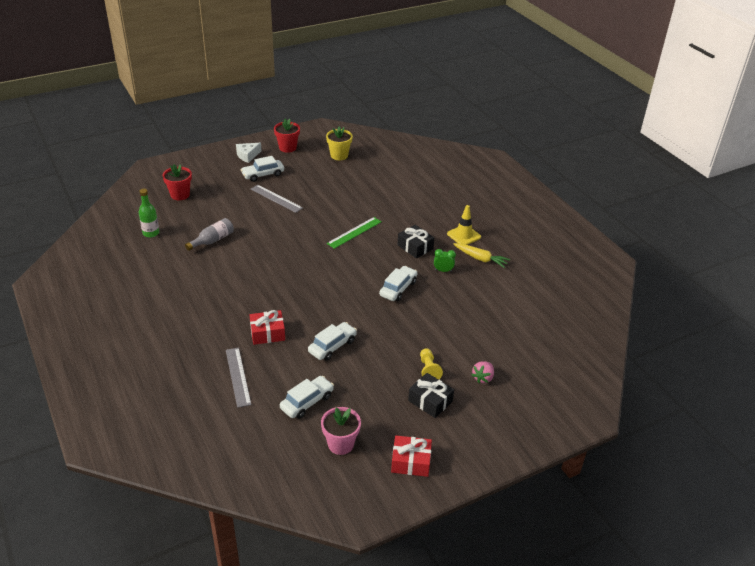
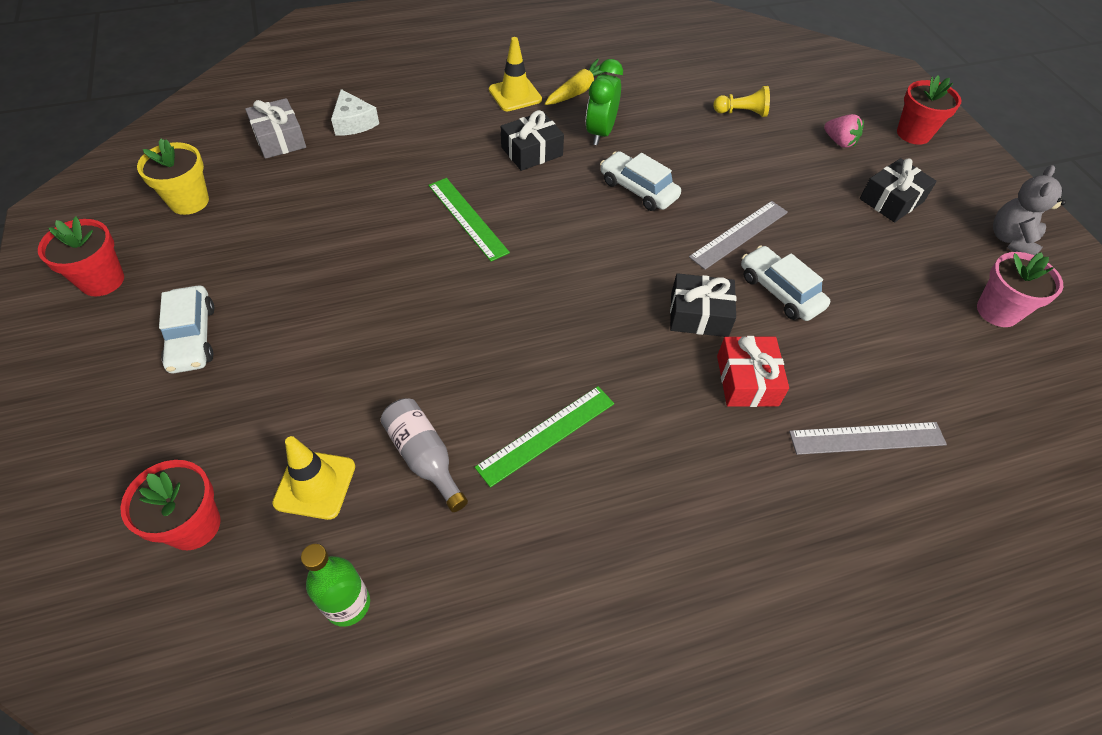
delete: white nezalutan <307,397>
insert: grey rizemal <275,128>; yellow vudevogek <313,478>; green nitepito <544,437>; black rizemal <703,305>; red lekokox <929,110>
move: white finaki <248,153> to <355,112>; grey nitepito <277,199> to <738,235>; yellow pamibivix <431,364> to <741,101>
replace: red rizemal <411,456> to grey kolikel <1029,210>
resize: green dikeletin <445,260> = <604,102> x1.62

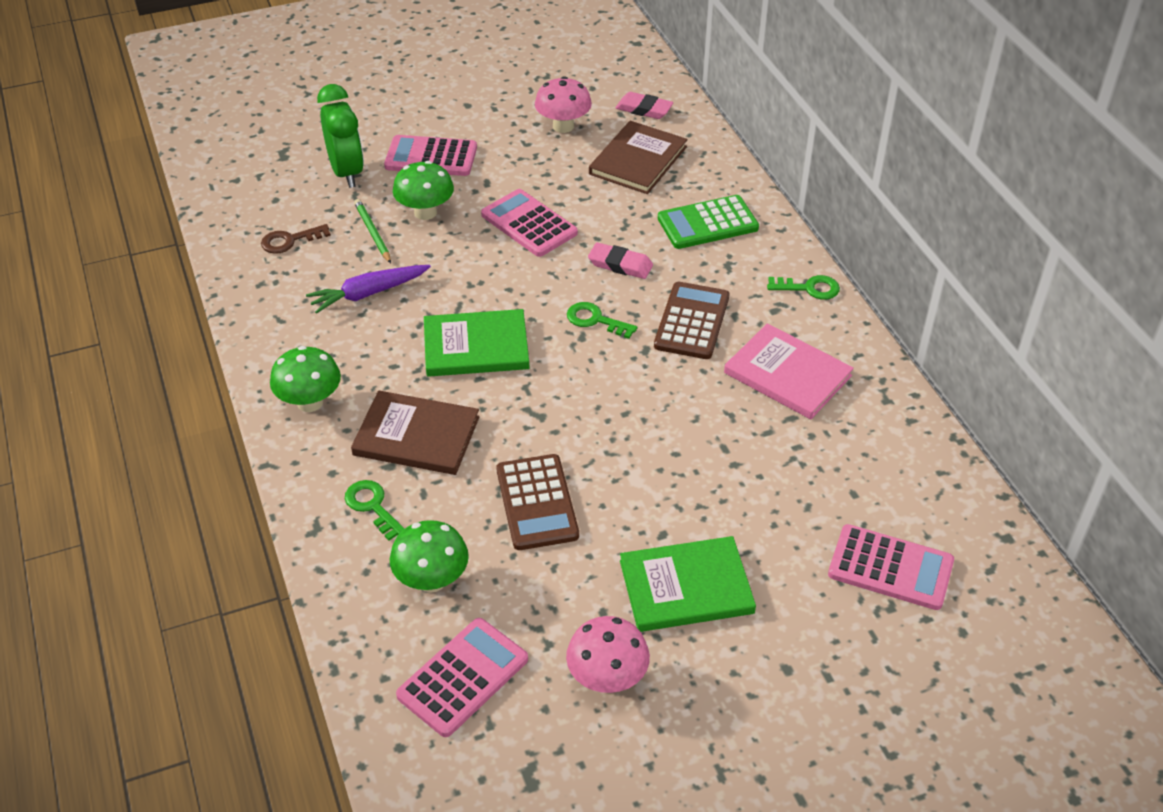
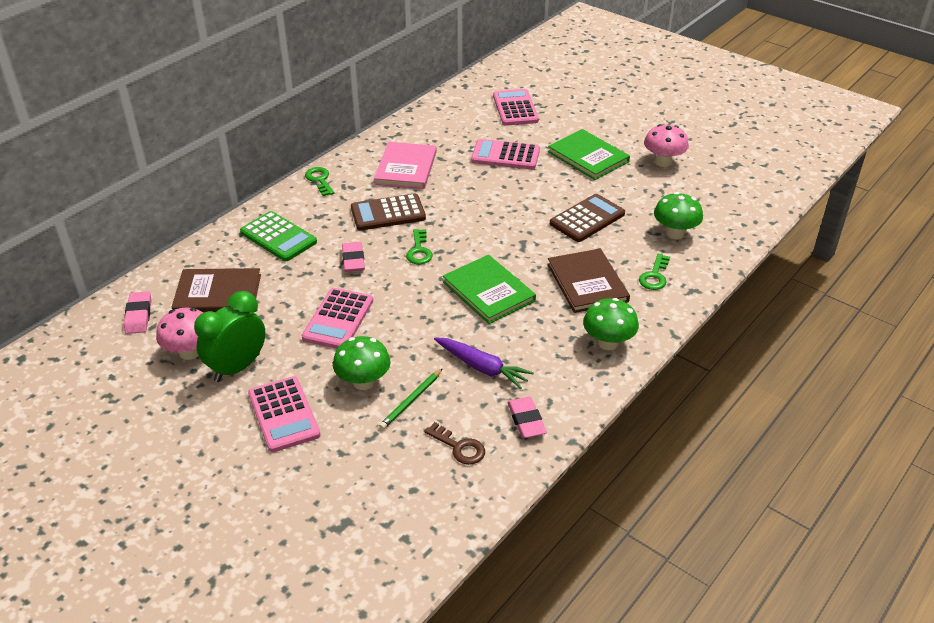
insert: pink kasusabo <527,417>
move: green dikeletin <340,136> to <230,336>; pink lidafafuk <462,677> to <505,154>

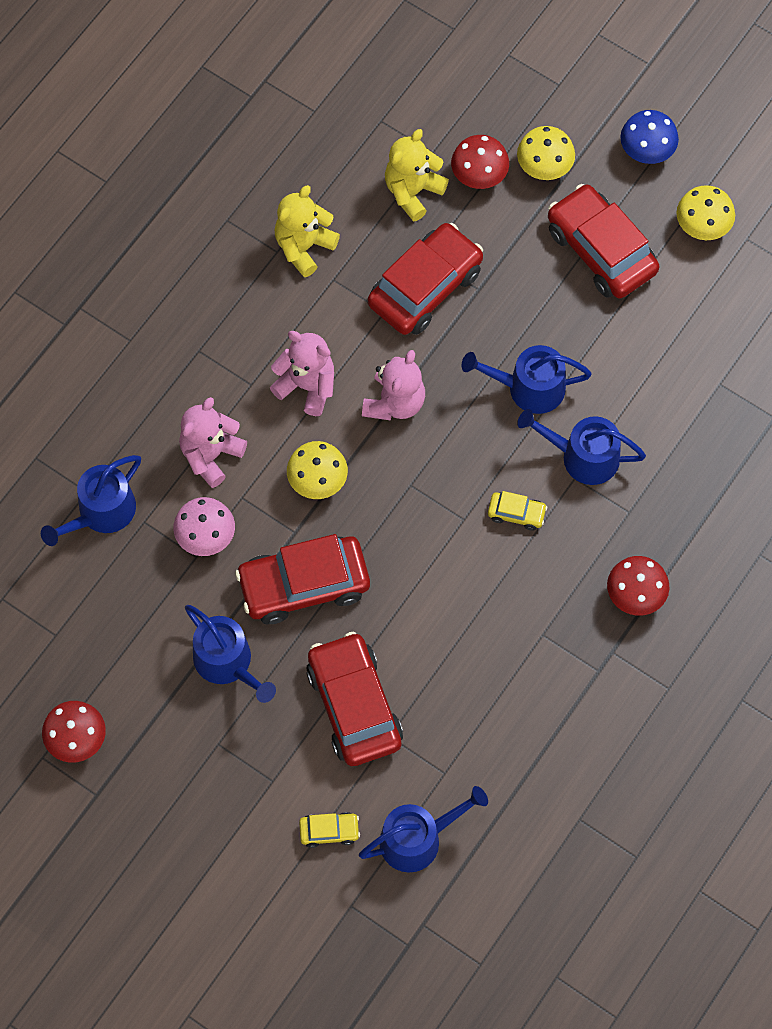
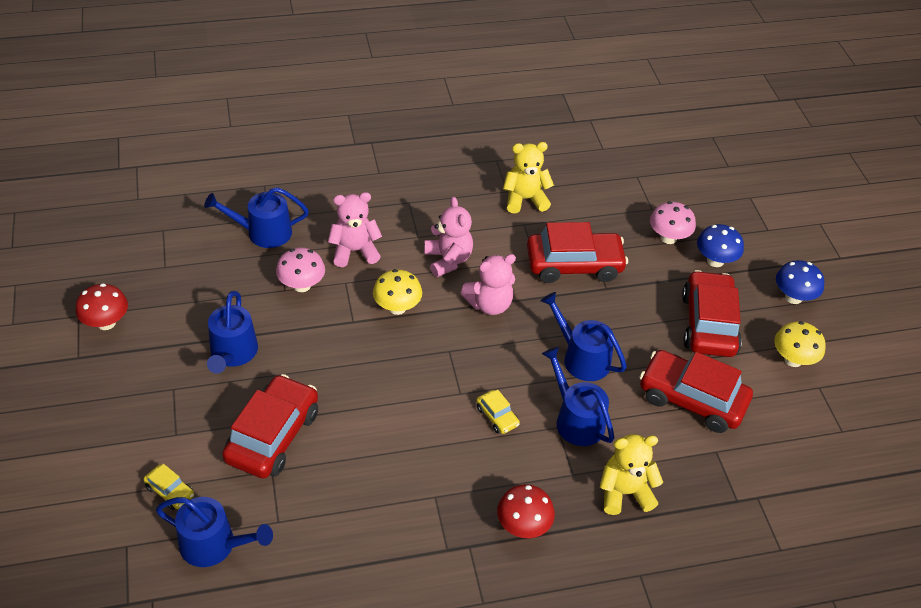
move: yellow kolikel <417,175> to <631,474>; red nezalutan <302,579> to <696,391>
recolor: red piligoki <480,162> to pink piligoki <673,222>; yellow piligoki <546,153> to blue piligoki <720,245>

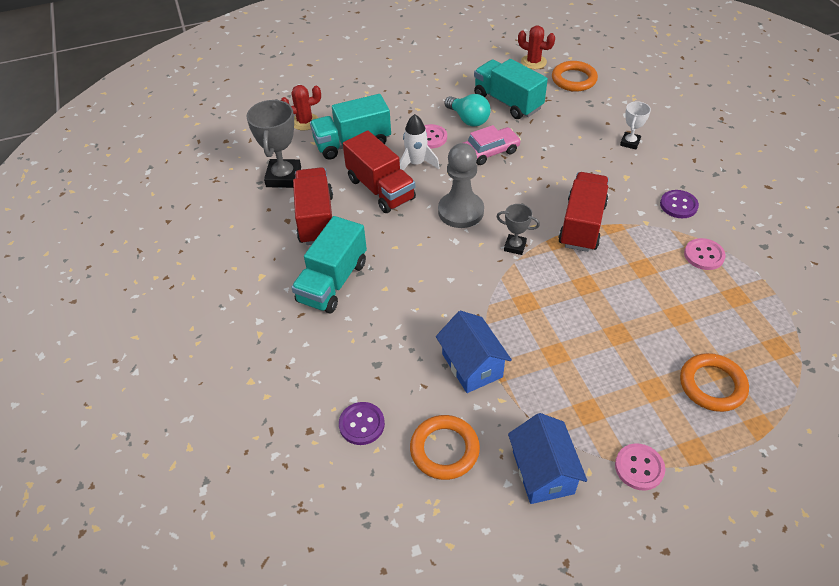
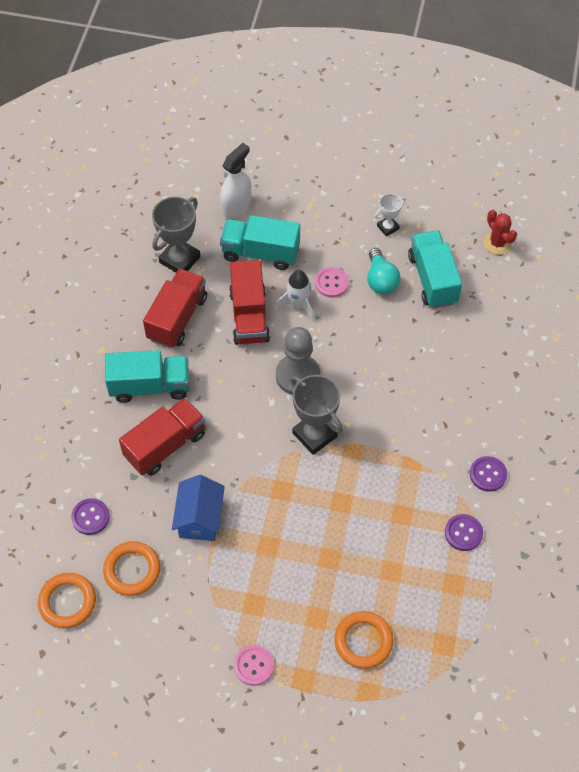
delete: pink nezalutan <492,145>; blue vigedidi <547,458>
move: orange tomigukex <575,76> to <67,601>; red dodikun <583,212> to <162,437>; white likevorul <635,125> to <390,215>
replace: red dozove <301,107> to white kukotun <236,181>
recolor: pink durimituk <705,254> to purple durimituk <464,532>
rotate: turquoise dodikun <329,264> = <147,376> 150 degrees counterclockwise
resize: grey likevorul <518,229> = <316,415> x1.82

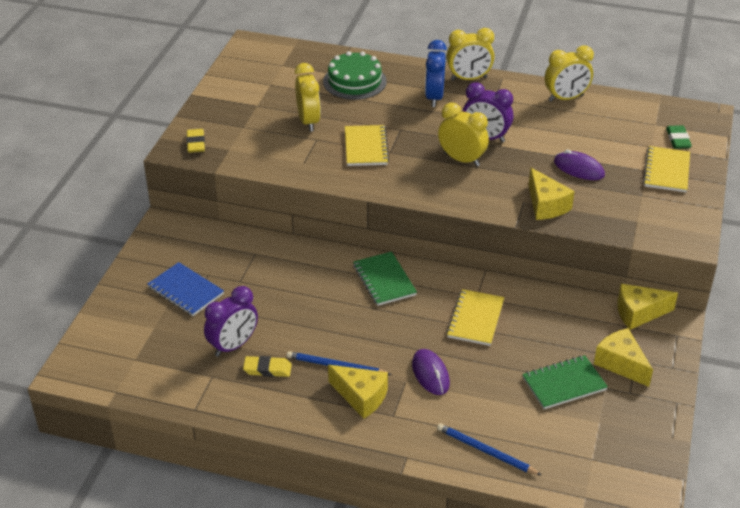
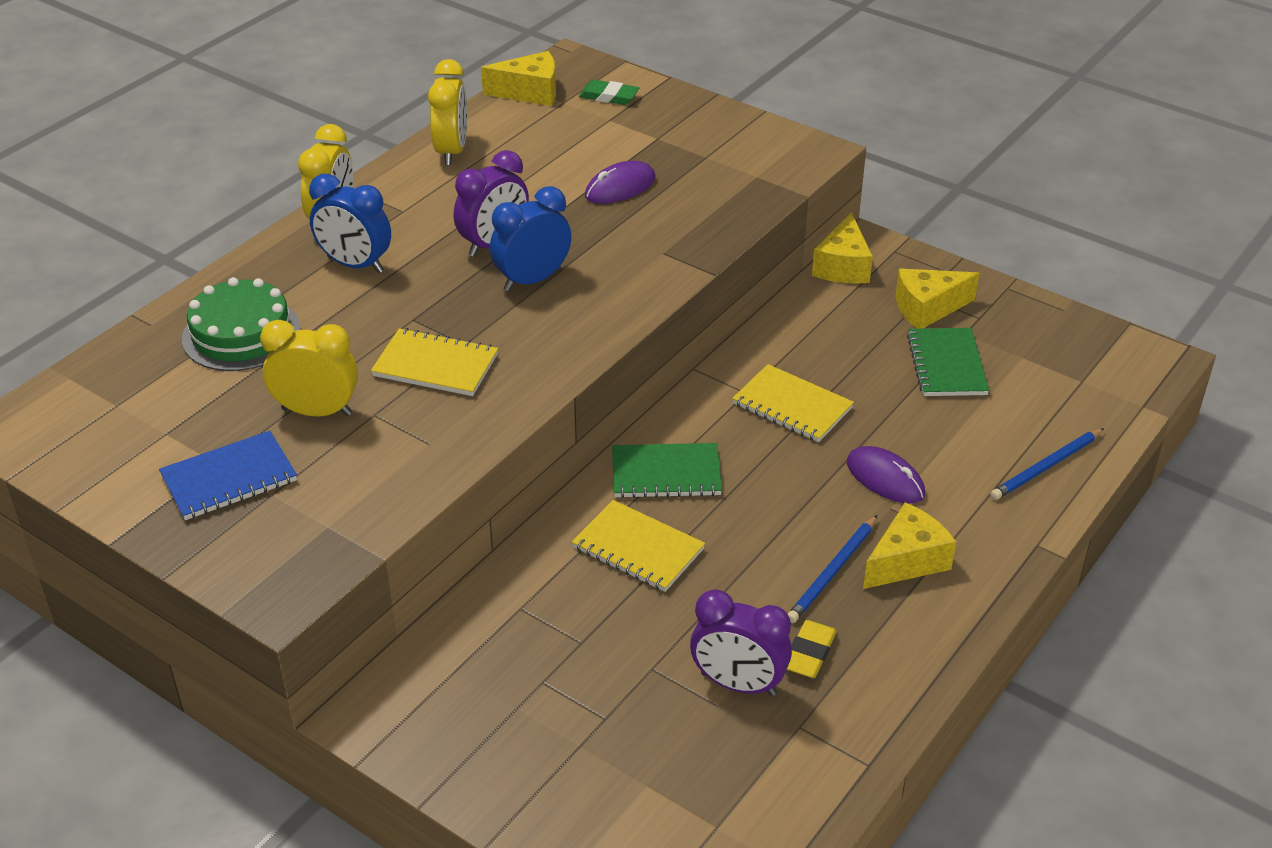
delete: yellow kasusabo <195,141>
move: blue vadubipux <186,289> to <228,475>; yellow finaki <552,194> to <518,78>; yellow vadubipux <666,169> to <638,546>
recolor: yellow dikeletin <463,135> to blue dikeletin <530,238>
rotate: purple dikeletin <231,321> = <741,643> 135 degrees clockwise; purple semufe <431,372> = <886,475> 45 degrees clockwise

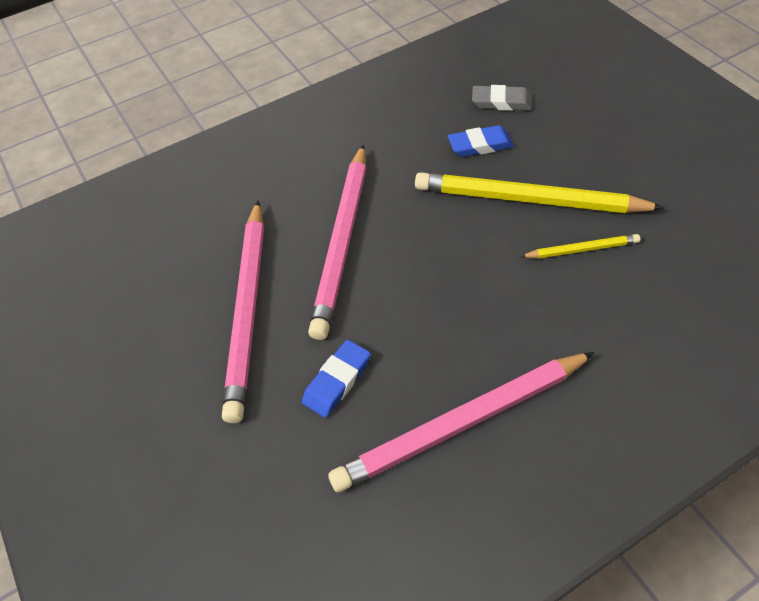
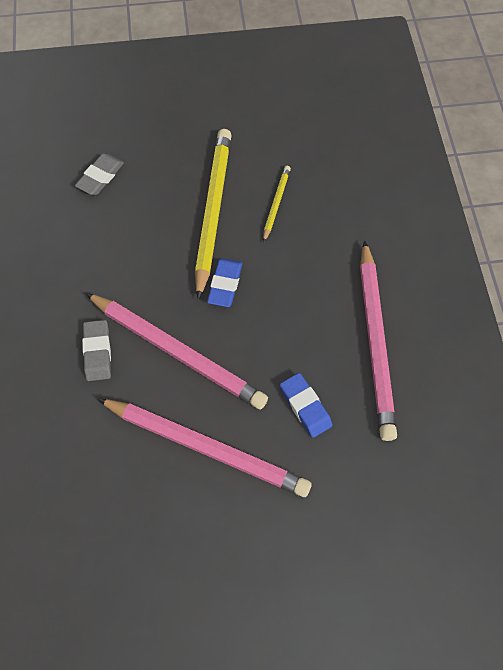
insert: grey kasusabo <96,350>
move: blue kasusabo <481,141> to <224,282>
rotate: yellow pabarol <540,192> = <213,214> 150 degrees clockwise

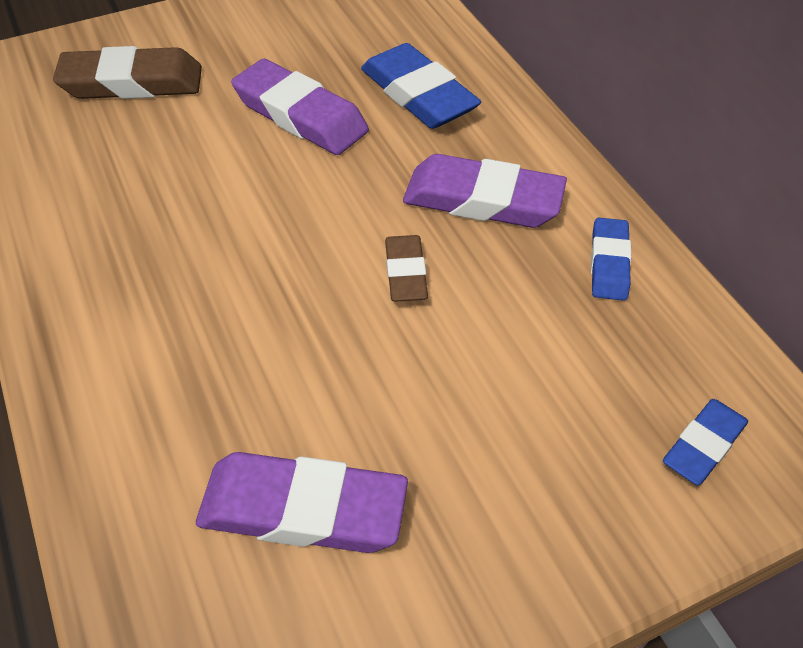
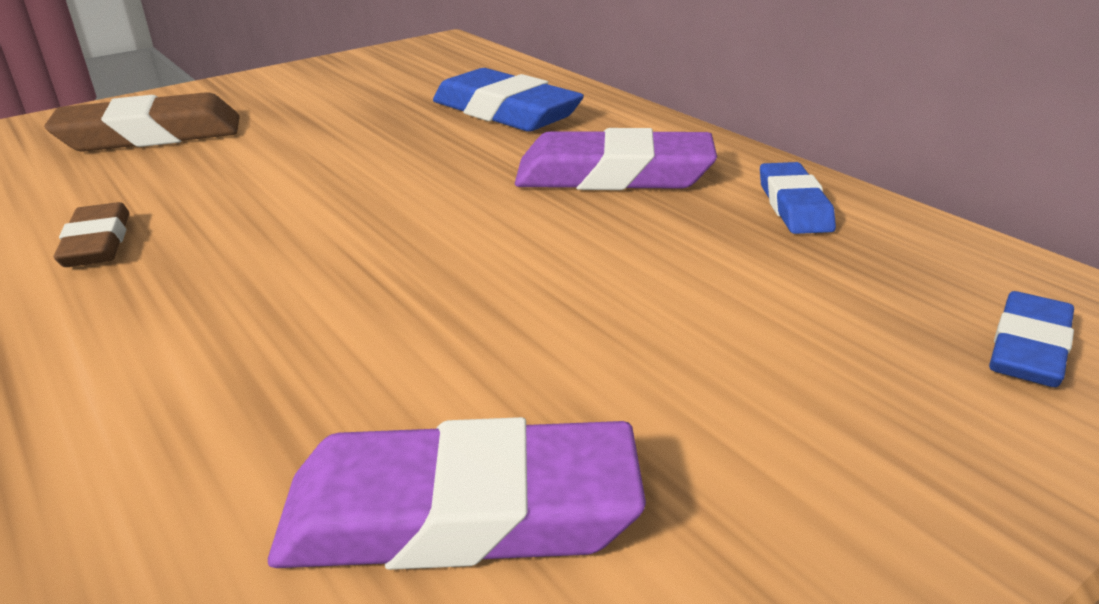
delete: purple kasusabo <300,107>
move: brown kasusabo <406,268> to <91,234>

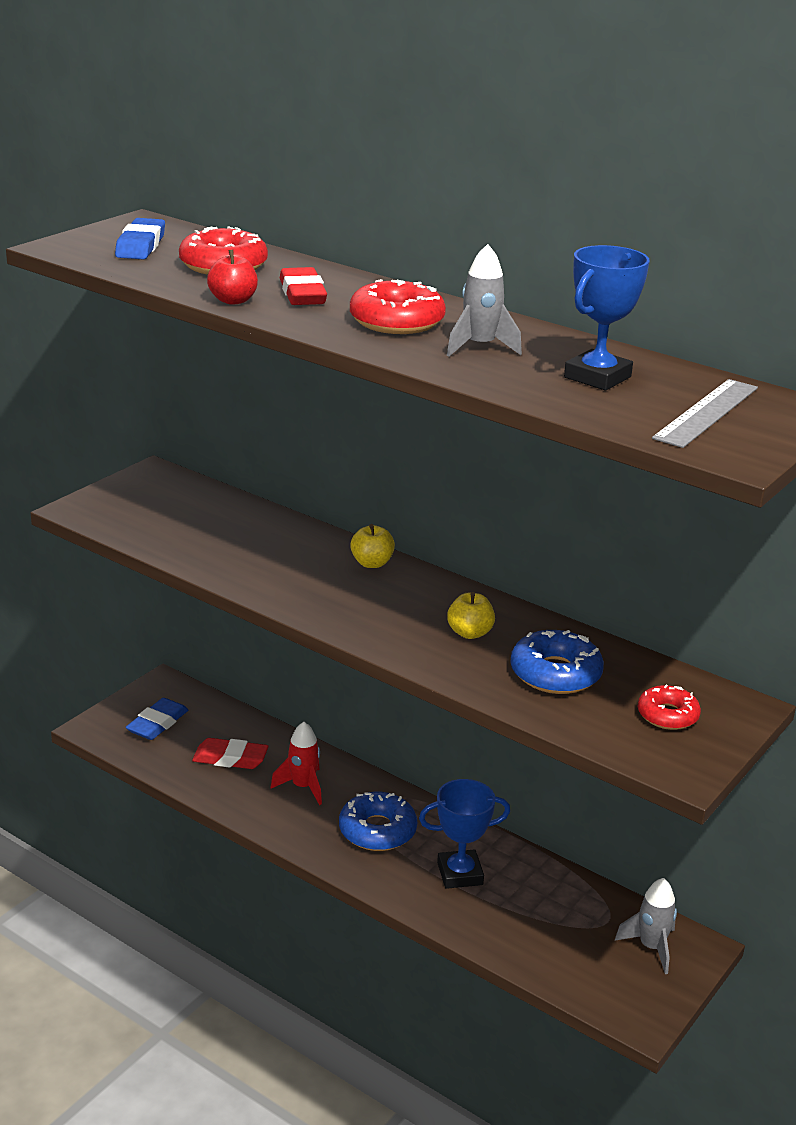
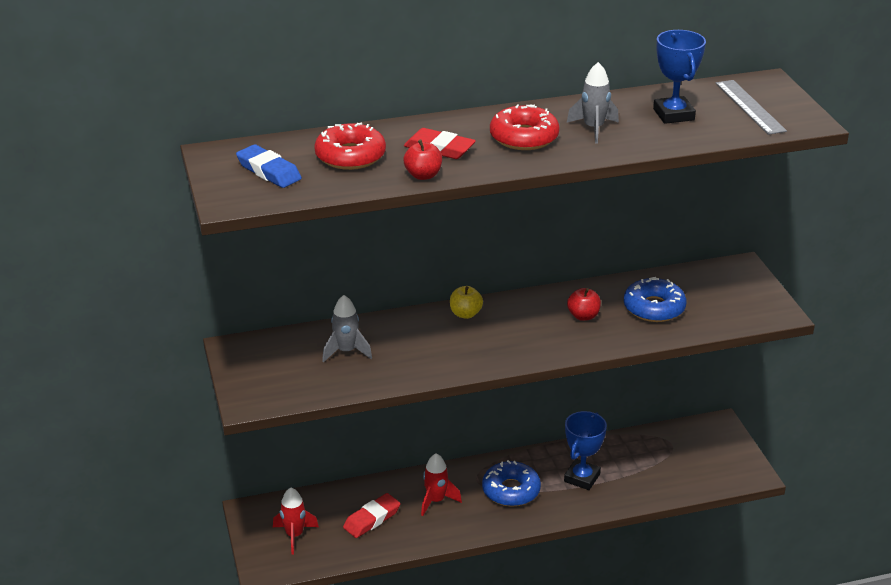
delete: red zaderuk <669,707>
move: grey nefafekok <646,926> to <347,328>
replace: blue kasusabo <156,719> to red nefafekok <296,521>
recolor: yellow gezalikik <471,615> to red gezalikik <584,304>

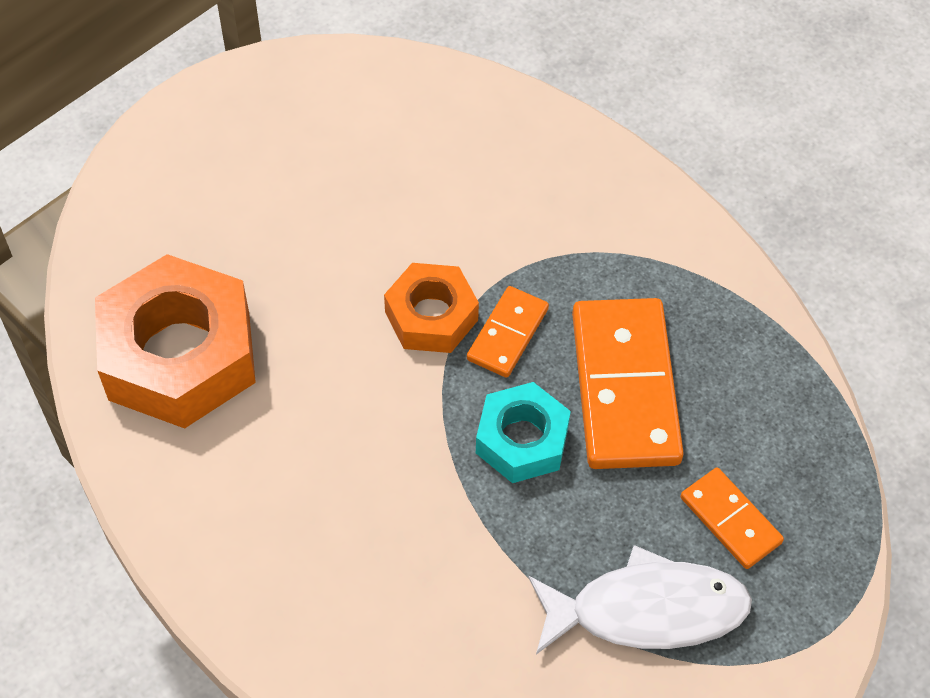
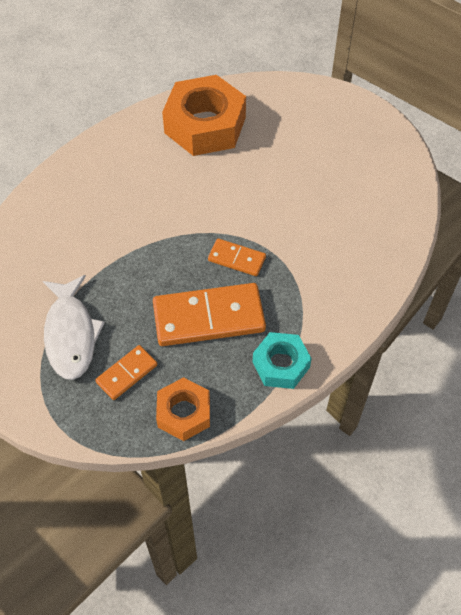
move: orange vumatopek <431,308> to <183,409>; turquoise vumatopek <523,432> to <282,360>

